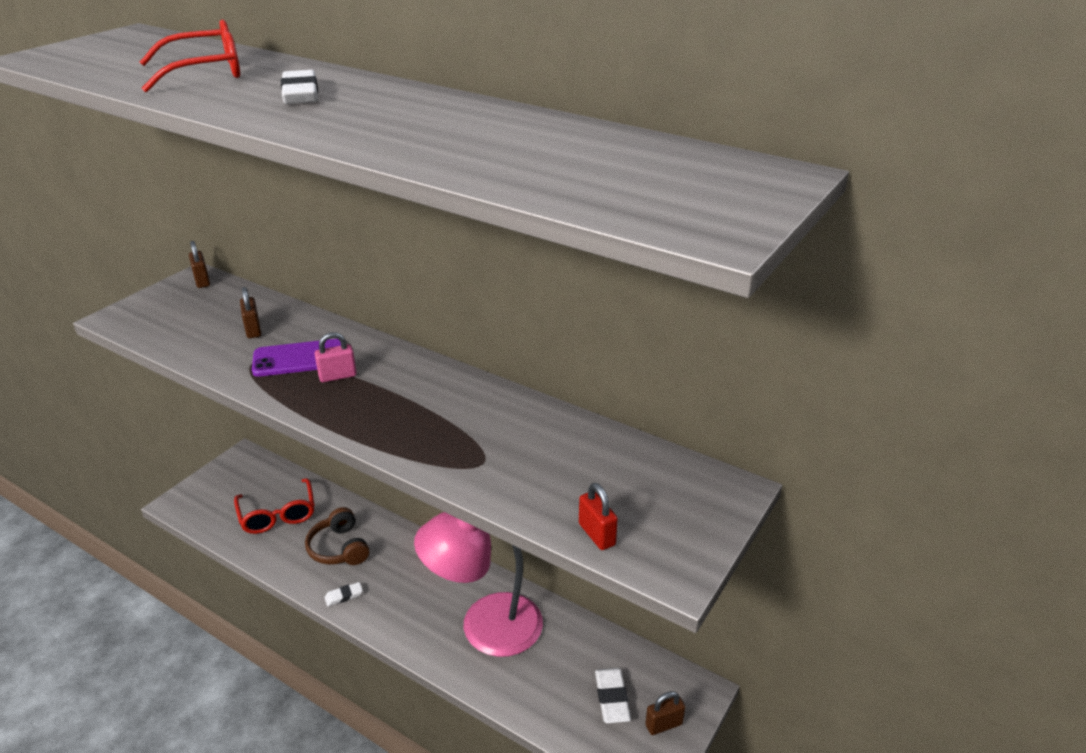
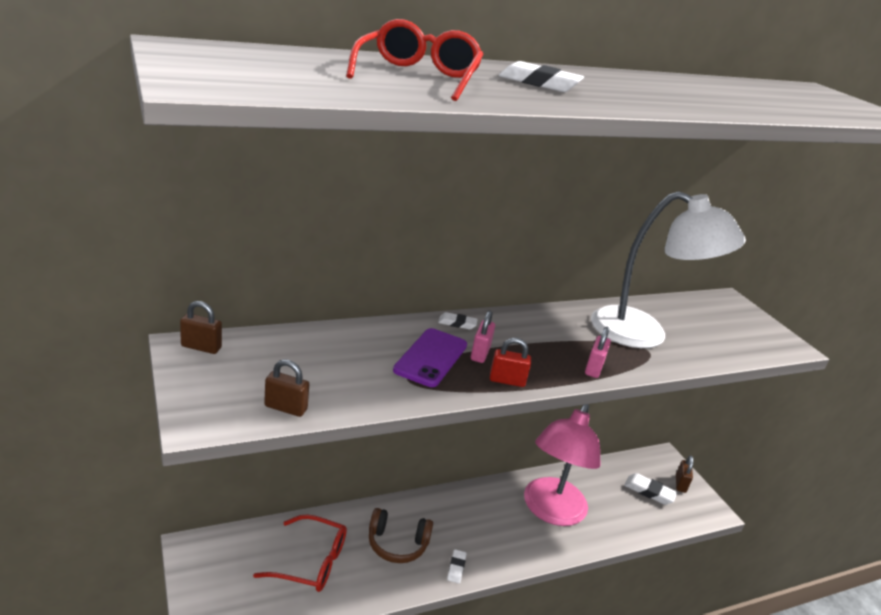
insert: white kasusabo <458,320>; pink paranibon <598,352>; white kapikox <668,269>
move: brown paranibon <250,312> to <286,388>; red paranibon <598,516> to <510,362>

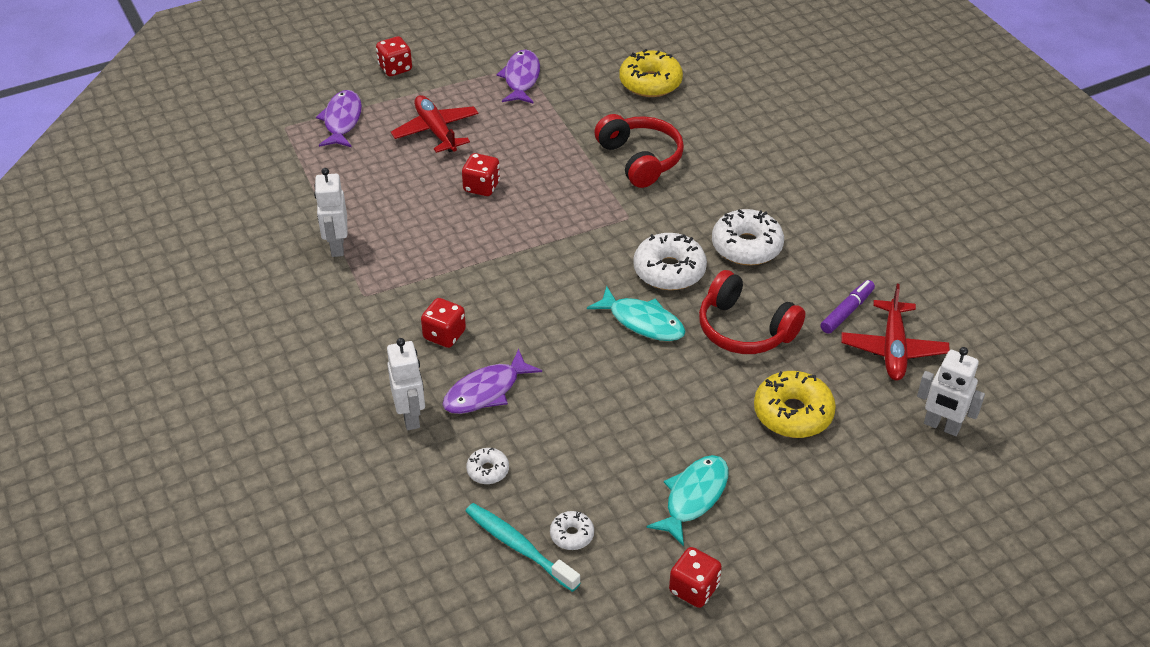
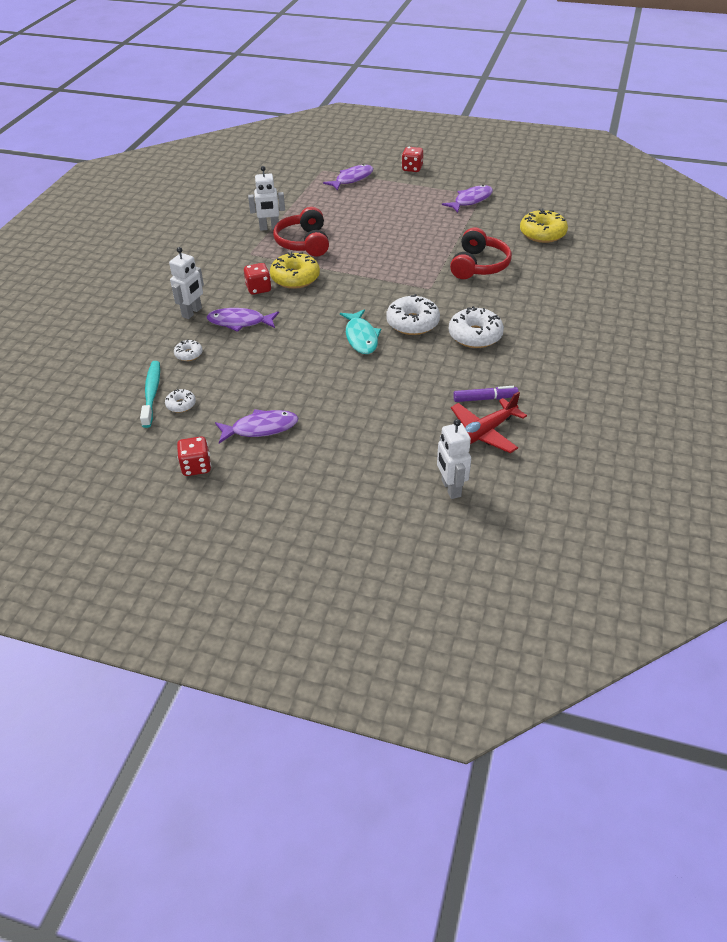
delete: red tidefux <435,124>; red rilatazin <481,174>
move: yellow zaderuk <795,404> to <295,270>; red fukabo <752,312> to <301,232>
recolor: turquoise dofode <687,500> to purple dofode <257,426>
rotate: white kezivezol <330,212> = <266,198> 135 degrees counterclockwise

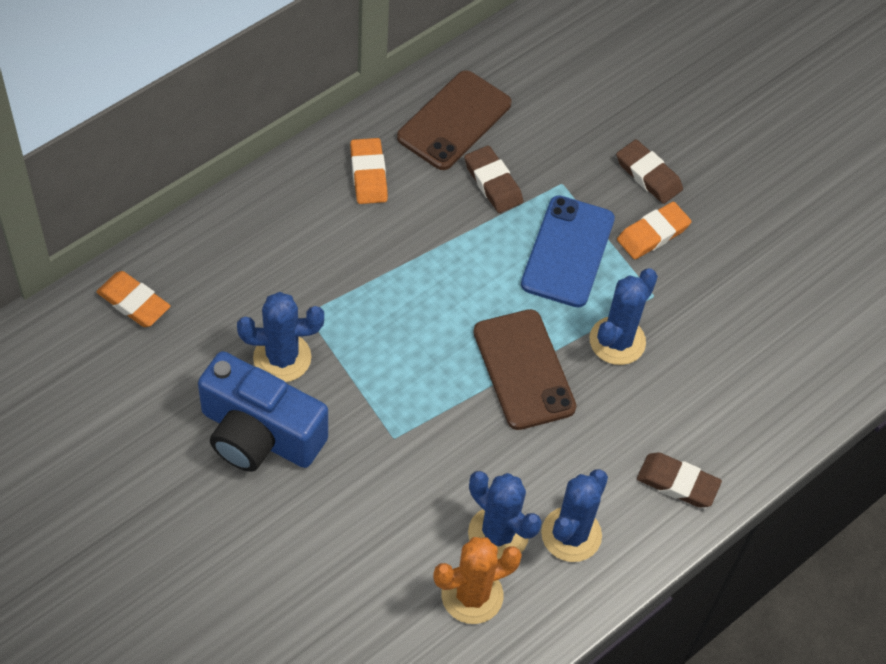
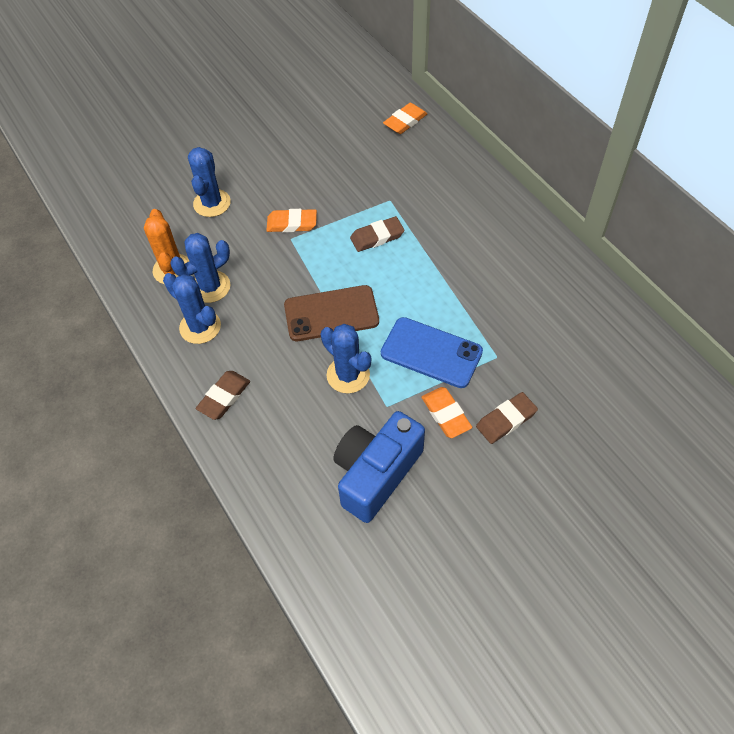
delete: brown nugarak <454,120>
move: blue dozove <280,337> to <209,182>; orange kasusabo <369,171> to <291,220>; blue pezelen <263,411> to <379,467>; brown kasusabo <493,179> to <377,234>

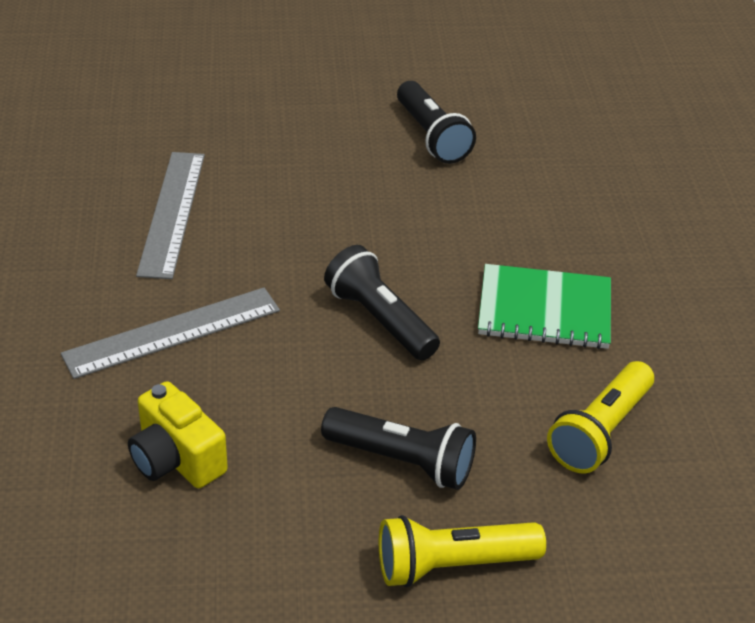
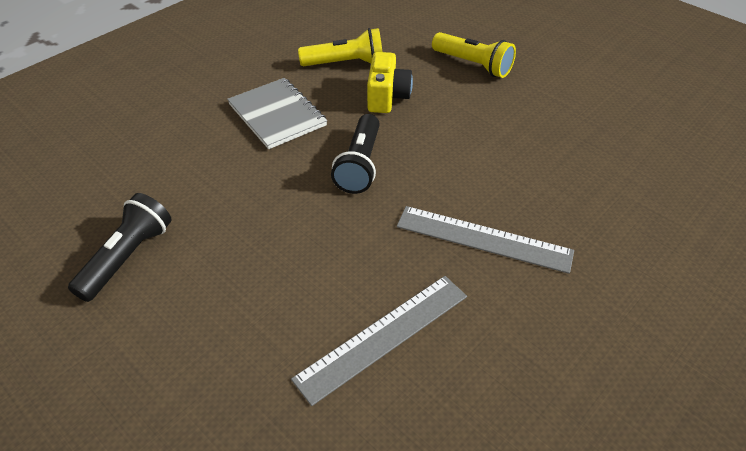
delete: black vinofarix <398,448>
move: yellow pezelen <178,434> to <390,82>
recolor: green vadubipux <544,306> to grey vadubipux <277,113>

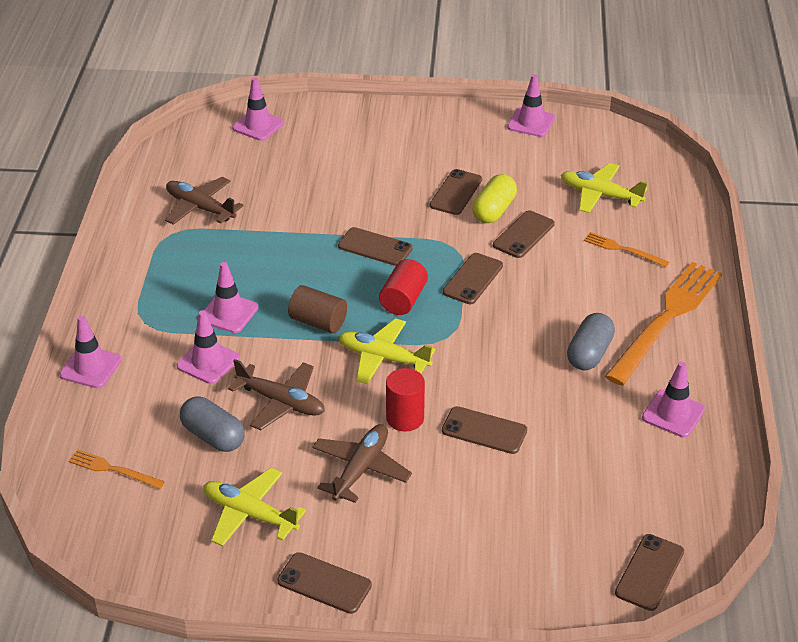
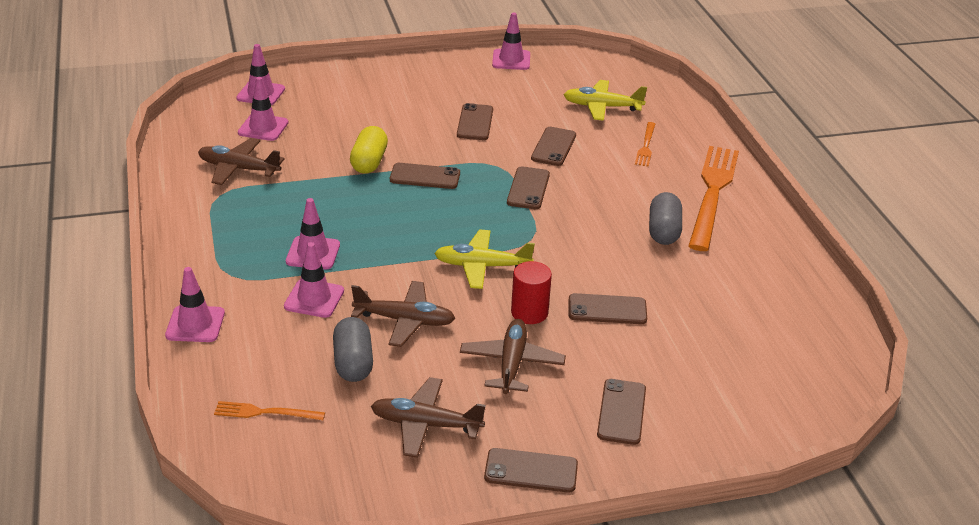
delete: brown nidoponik <317,309>; red nidoponik <403,287>
move: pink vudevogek <673,399> to <263,109>; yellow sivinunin <494,198> to <369,150>; brown nugarak <649,572> to <621,412>
recolor: yellow tidefux <254,507> to brown tidefux <428,417>
rotate: grey sivinunin <212,424> = <353,349> 60 degrees clockwise; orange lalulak <626,249> = <645,144> 90 degrees counterclockwise

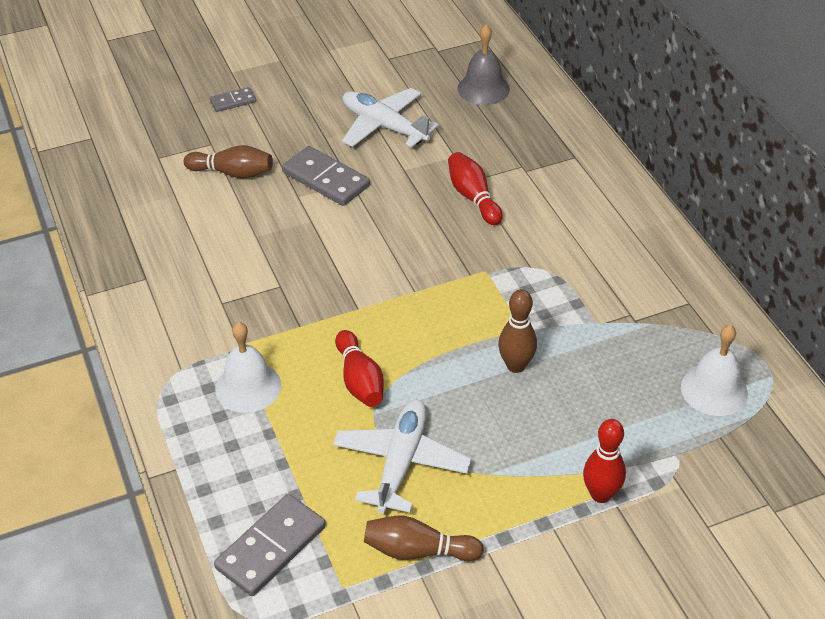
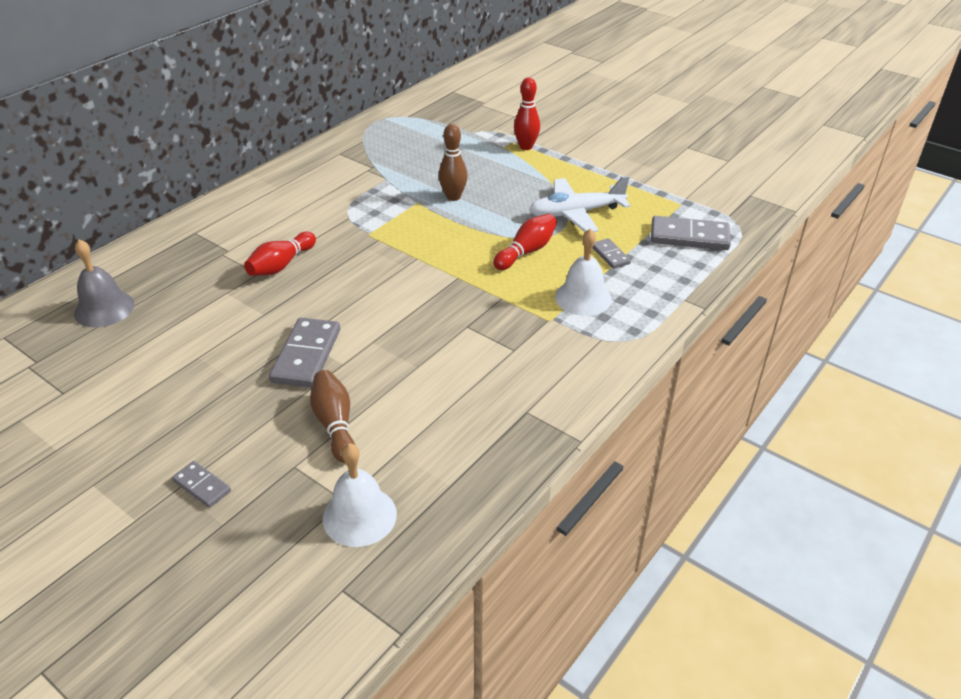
delete: white tidefux <390,118>; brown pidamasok <424,538>
insert: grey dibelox <612,253>
move: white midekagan <714,370> to <360,495>

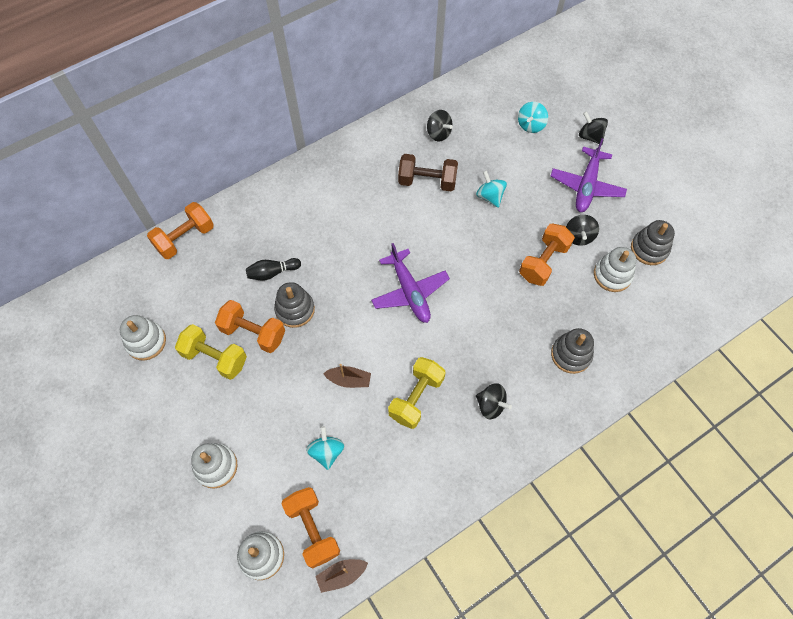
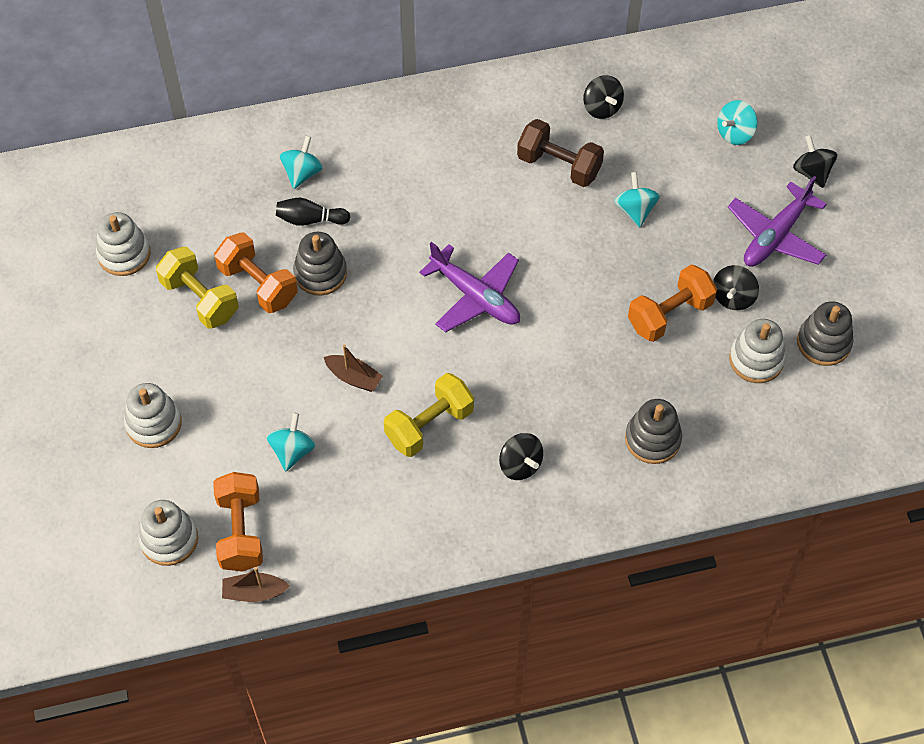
delete: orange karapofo <180,230>
insert: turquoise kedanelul <301,162>
rotate: purple tidefux <410,283> = <469,287> 45 degrees counterclockwise

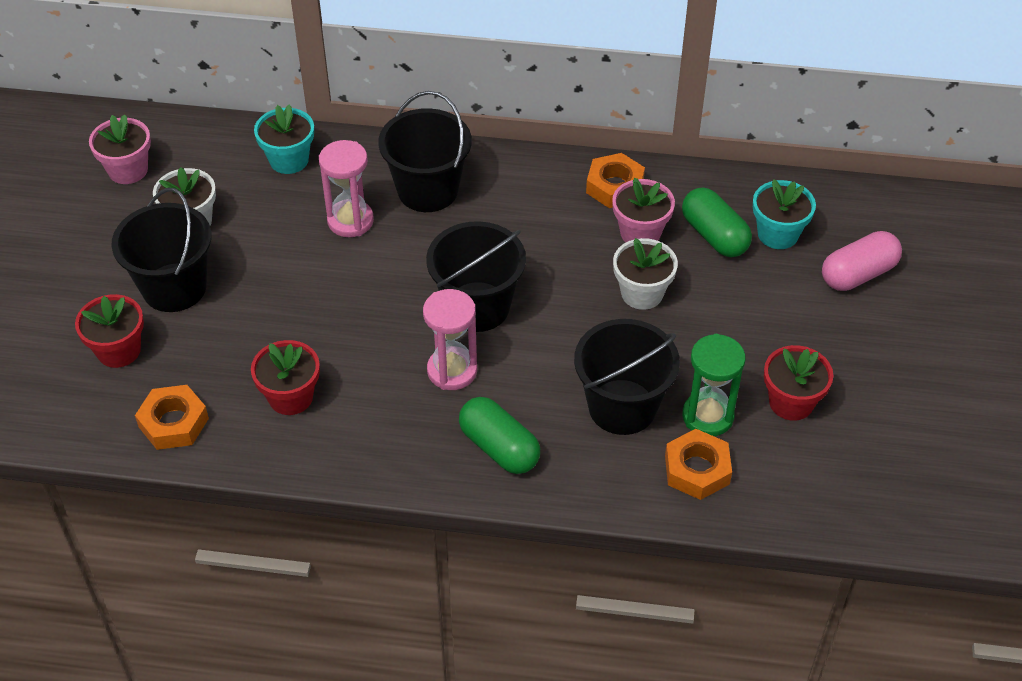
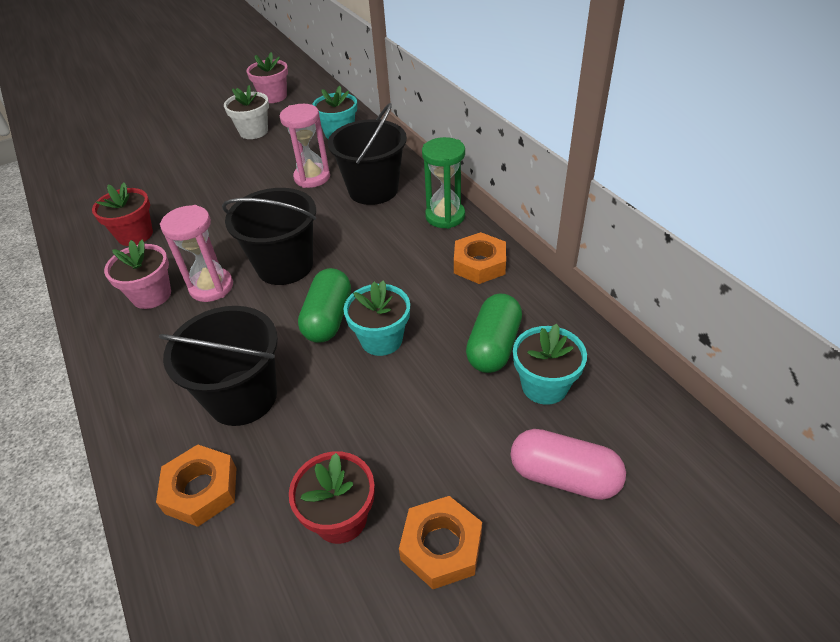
delete: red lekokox <109,331>; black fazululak <162,250>
move: pink lekokox <643,210> to <137,274>; green sivinunin <499,435> to <324,305>; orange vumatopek <172,417> to <440,542>; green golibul <714,385> to <443,183>
recolor: white lekokox <645,274> to turquoise lekokox <377,318>

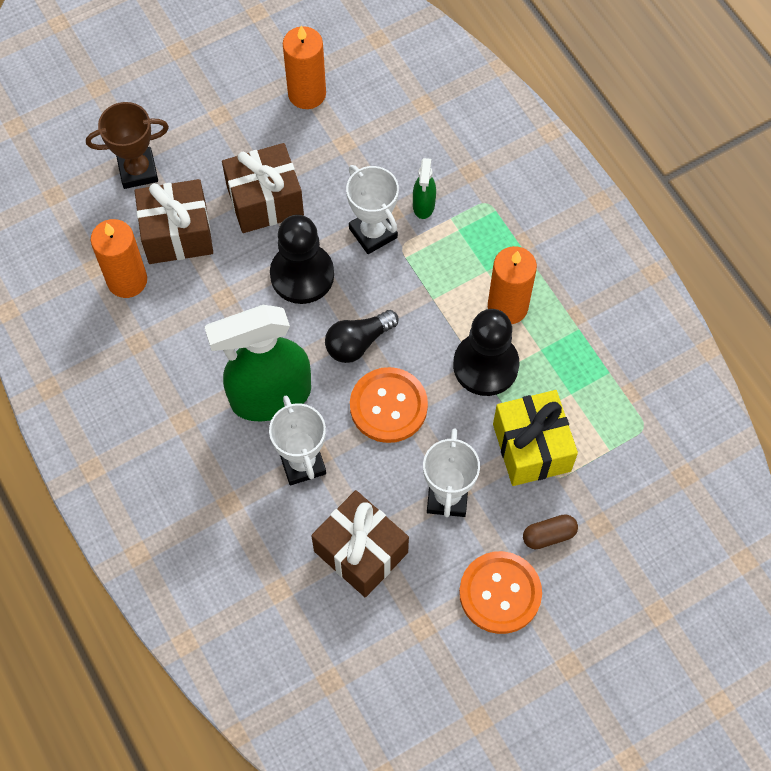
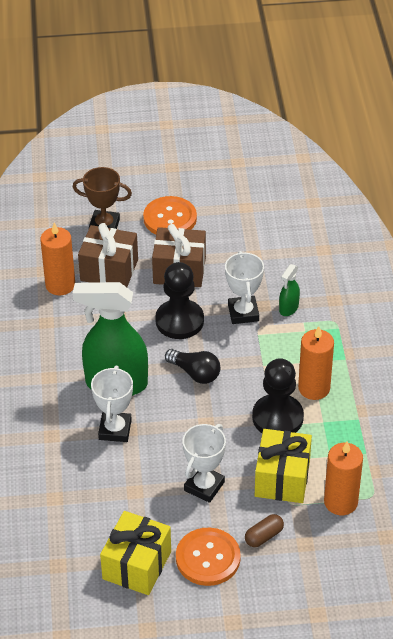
delete: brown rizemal <360,544>
insert: yellow rizemal <135,553>
move: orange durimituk <389,405> to <170,215>; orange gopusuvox <304,67> to <343,478>
rotate: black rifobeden <362,336> = <192,366> 135 degrees counterclockwise; brown sivinunin <550,531> = <264,530> 45 degrees counterclockwise

